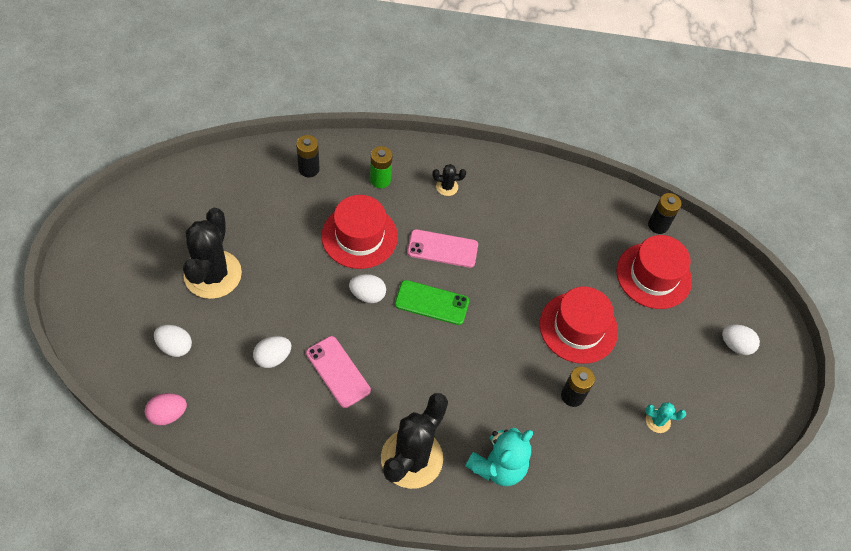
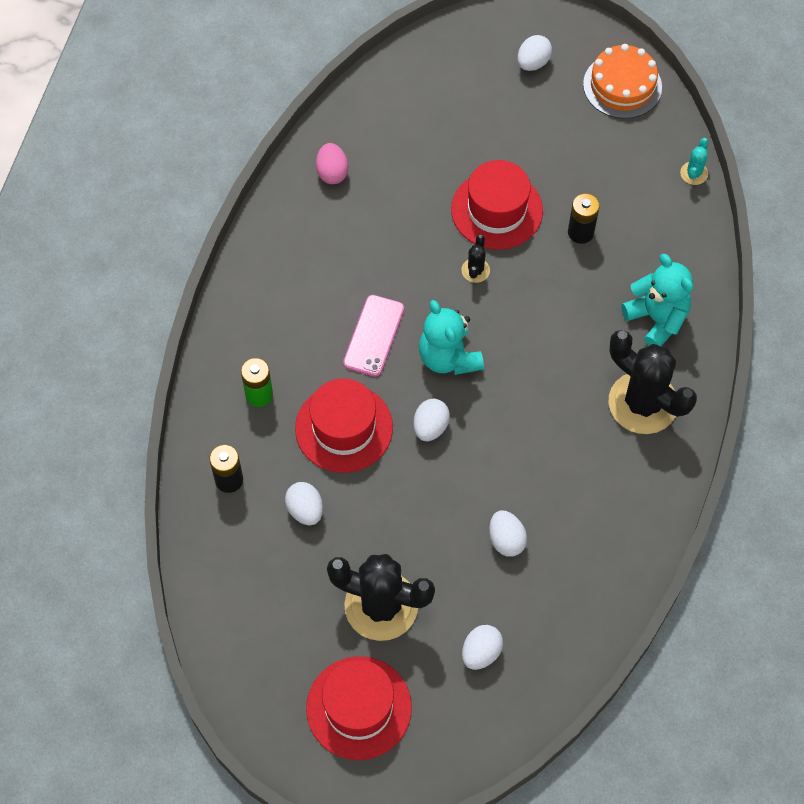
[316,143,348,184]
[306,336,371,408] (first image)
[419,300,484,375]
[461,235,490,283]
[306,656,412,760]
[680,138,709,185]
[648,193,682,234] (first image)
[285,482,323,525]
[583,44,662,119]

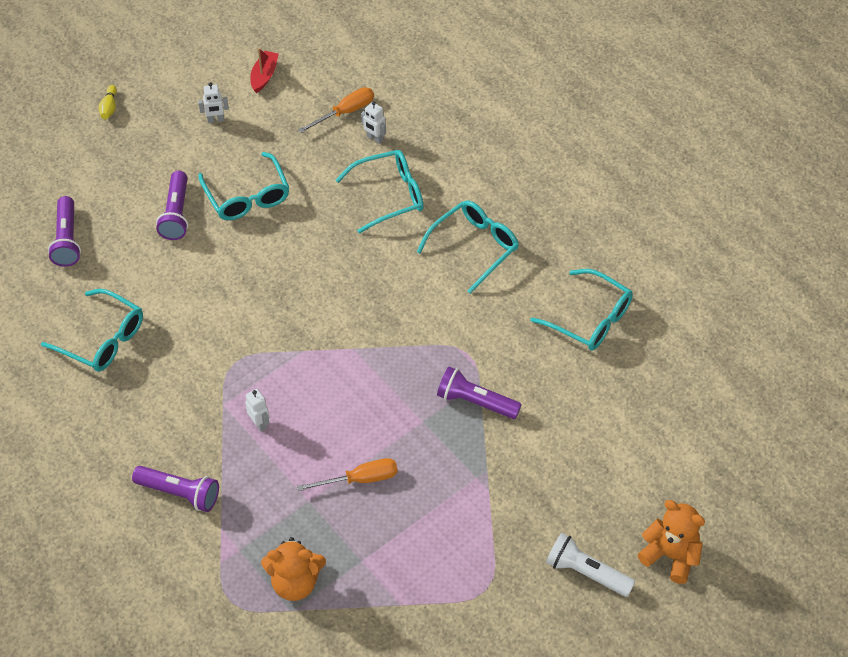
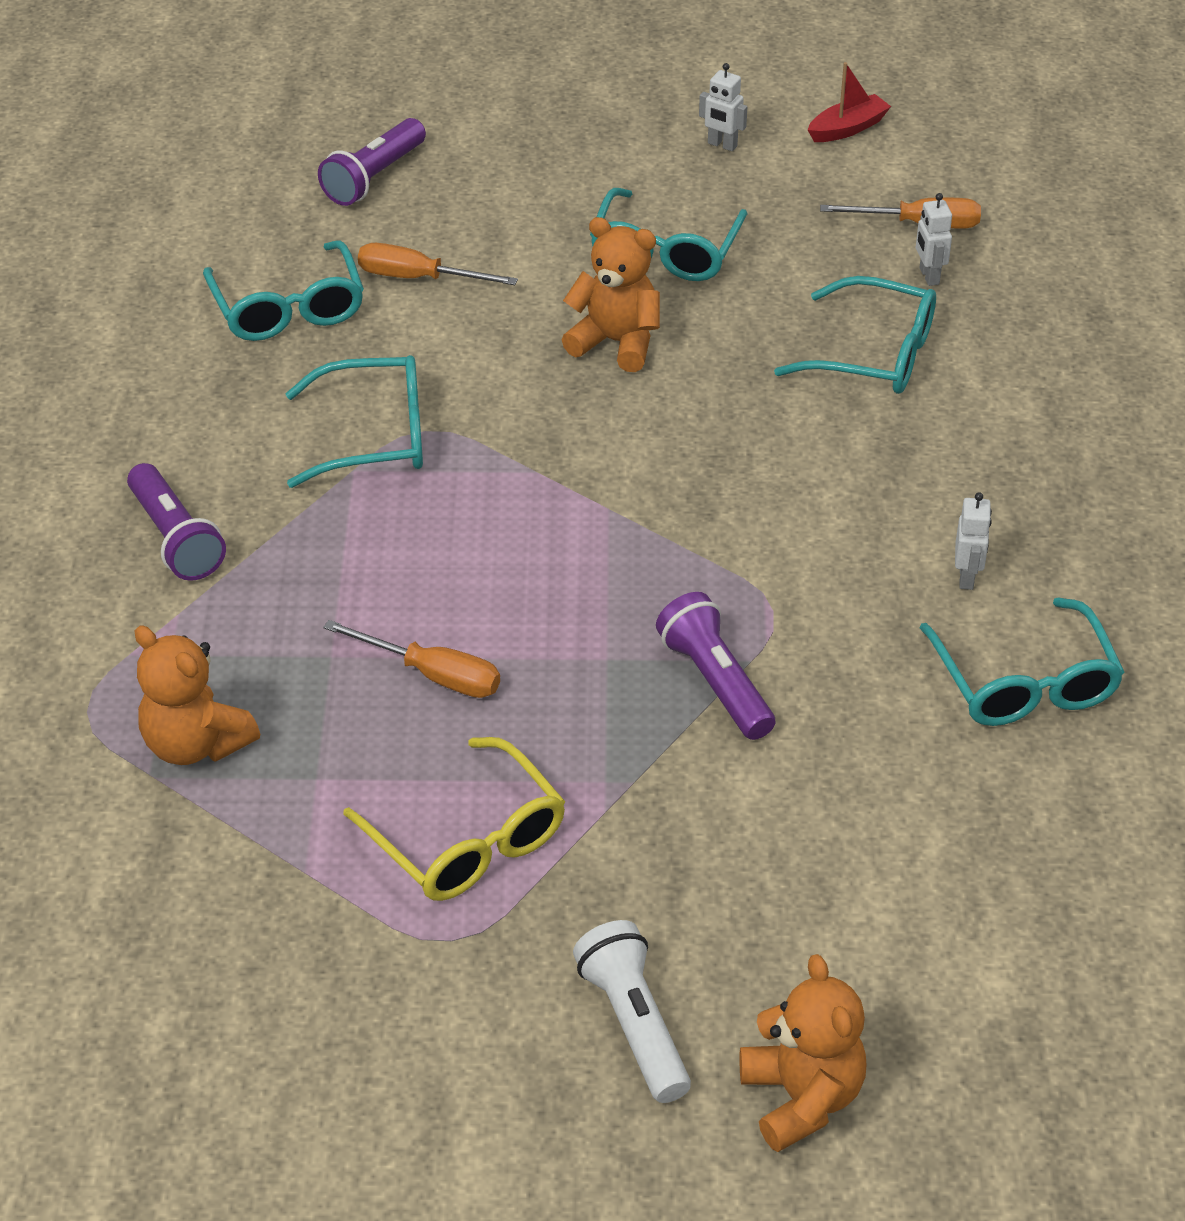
[99,85,117,119] (first image)
[156,171,188,240] (first image)
[955,492,992,590]
[285,355,423,488]
[343,737,565,901]
[358,243,518,285]
[562,217,660,372]

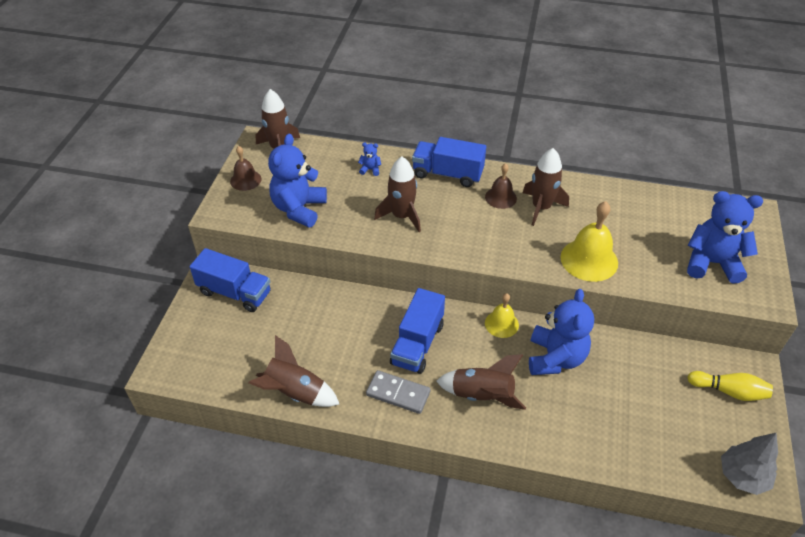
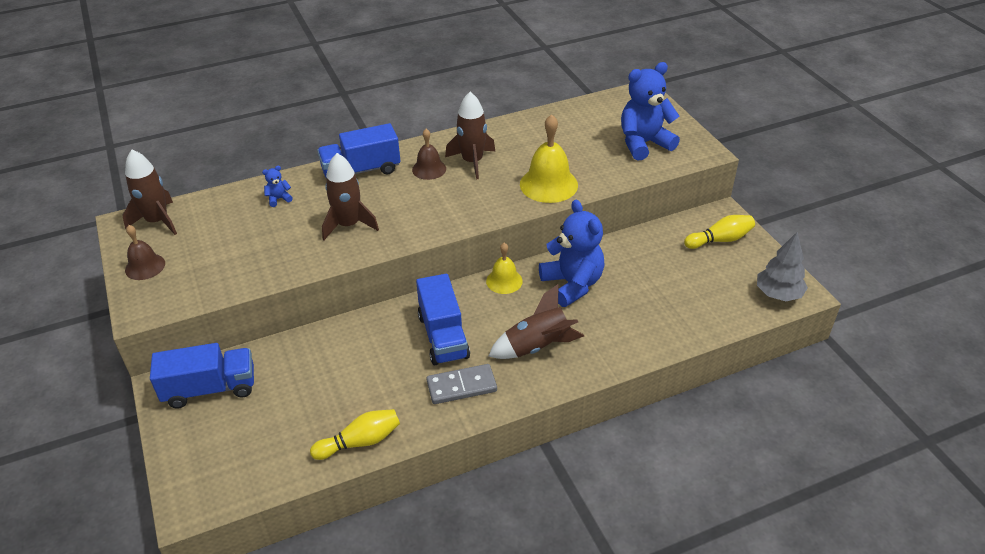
[310,409,400,460]
[268,134,327,227] (first image)

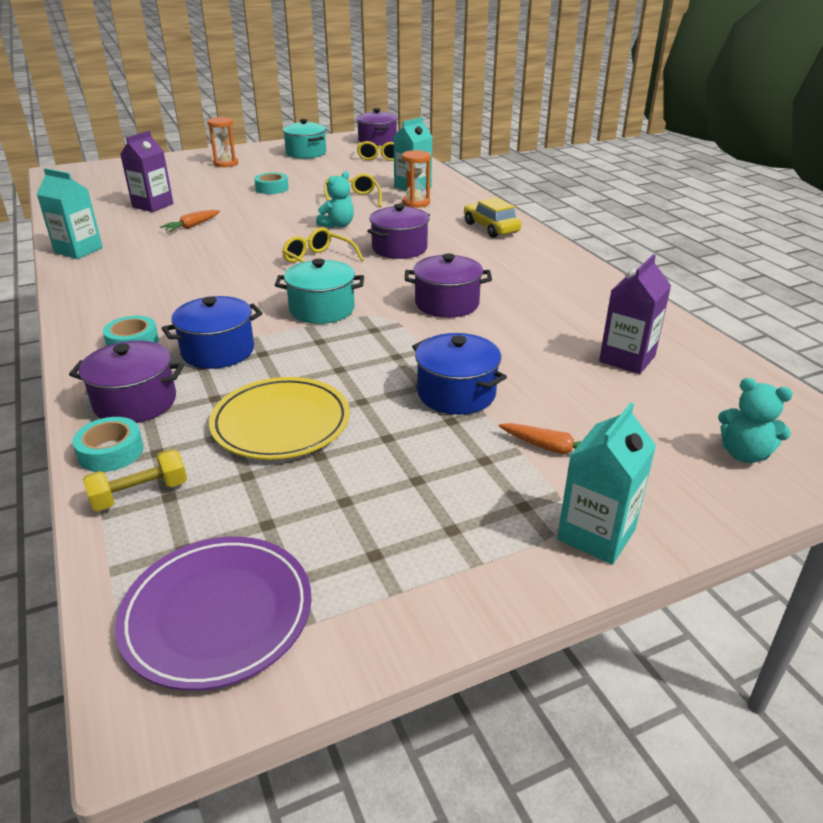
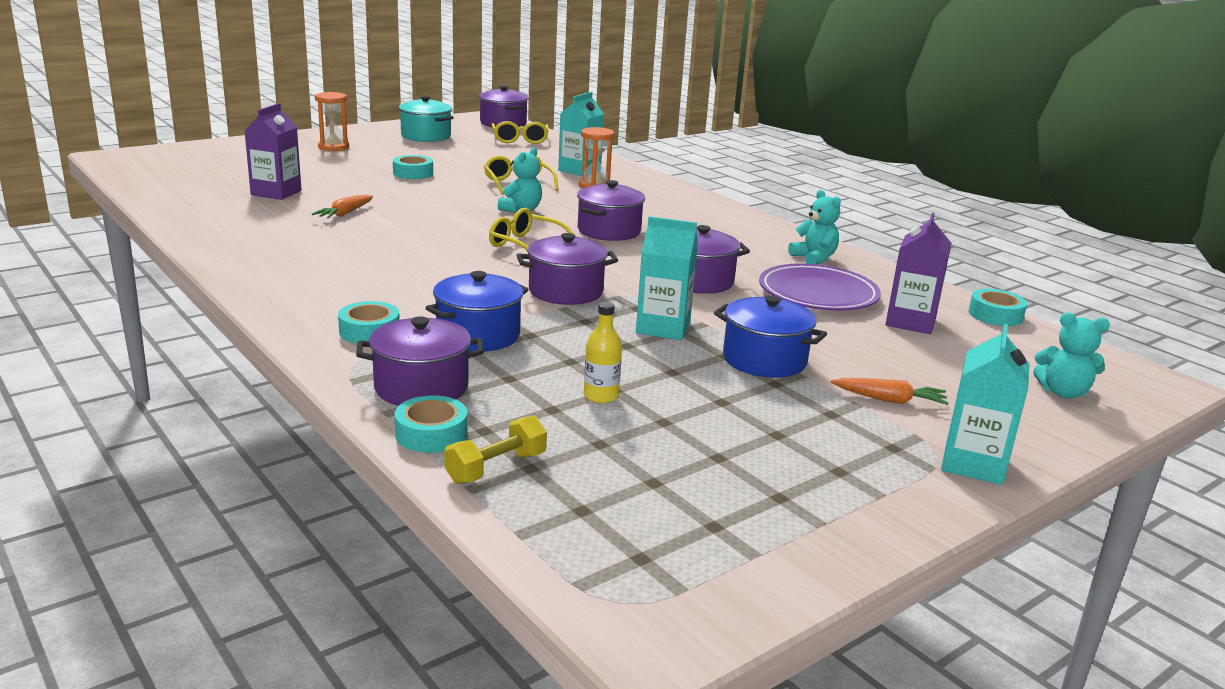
[636,216,698,340]
[759,263,881,311]
[584,302,622,404]
[516,233,618,305]
[464,197,521,238] (first image)
[788,190,841,264]
[969,289,1027,326]

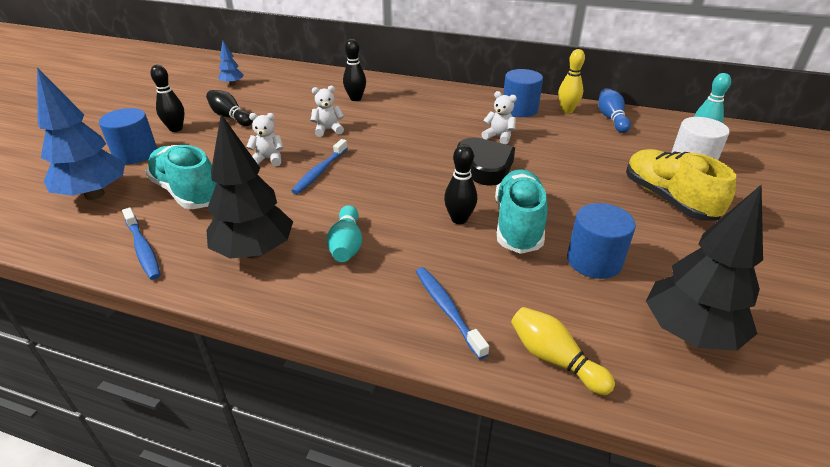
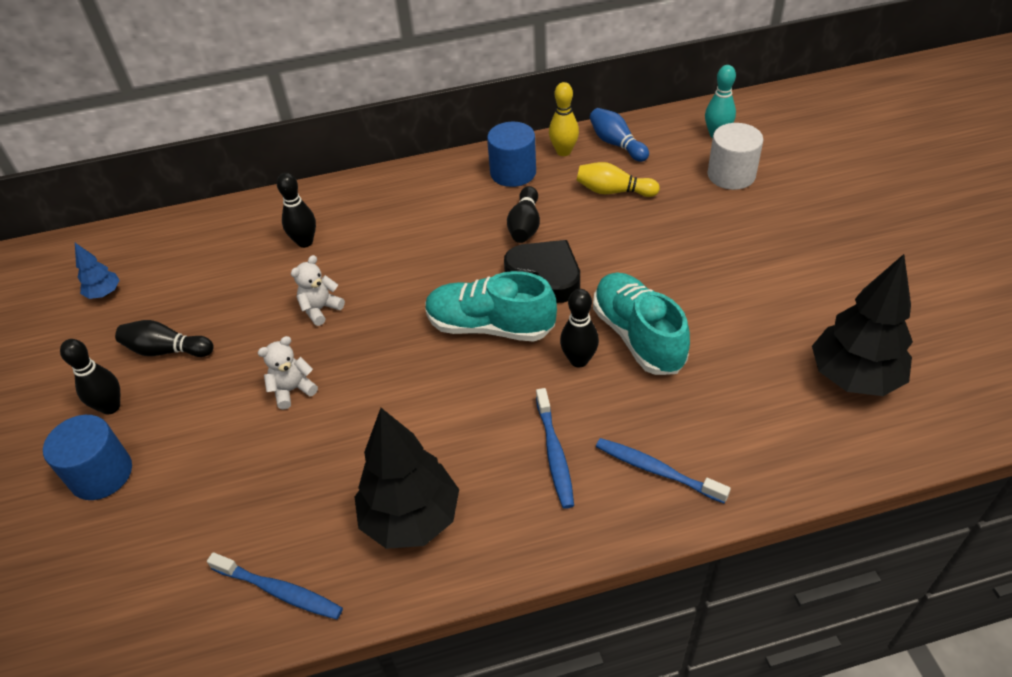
[37,67,125,200] (first image)
[425,271,557,342]
[536,388,574,509]
[327,205,362,262] (first image)
[507,186,540,243]
[577,162,660,197]
[567,203,636,279] (first image)
[626,149,736,220] (first image)

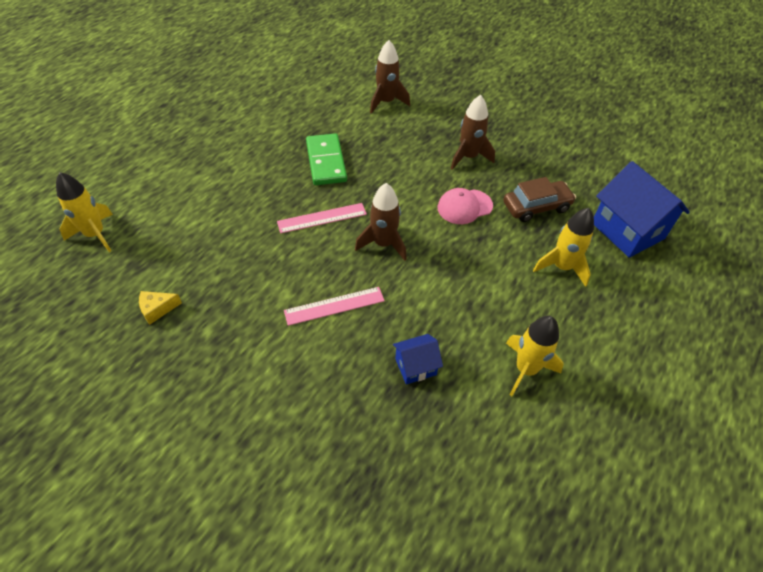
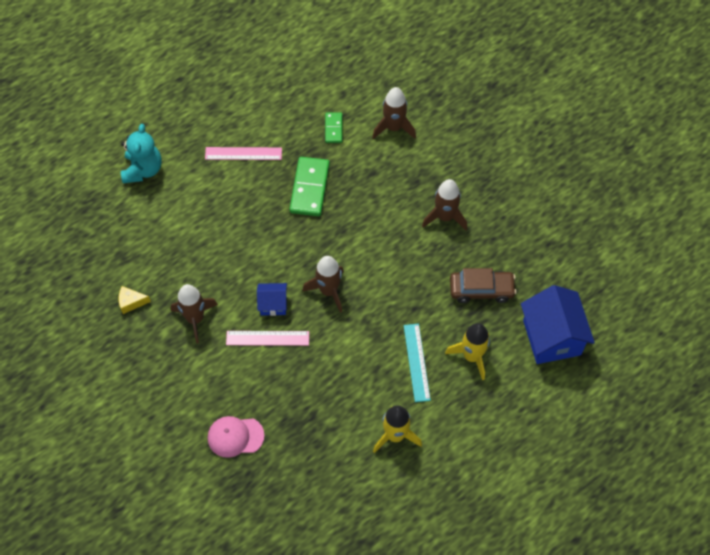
[56,172,113,252] (first image)
[205,147,282,160]
[257,283,287,316]
[208,416,264,458]
[121,124,162,183]
[171,284,218,343]
[325,112,343,143]
[404,323,431,402]

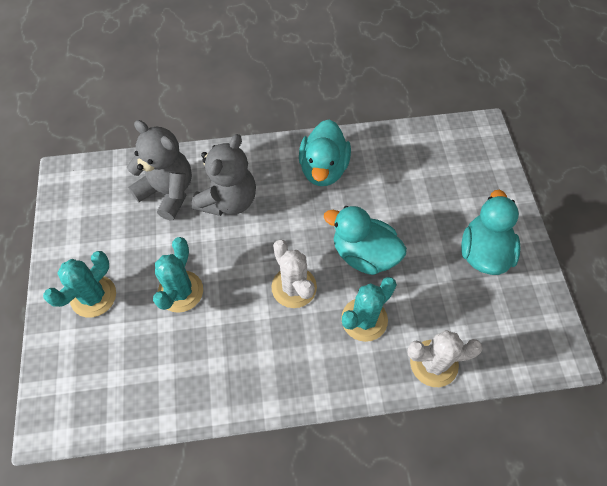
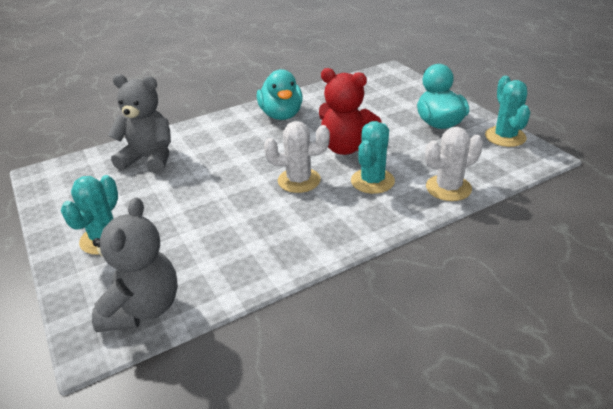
[485,76,530,147]
[92,197,178,332]
[264,121,330,193]
[319,68,382,155]

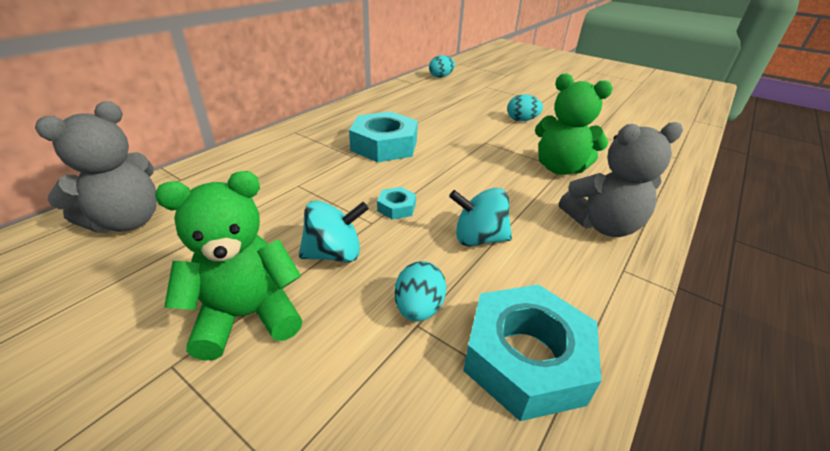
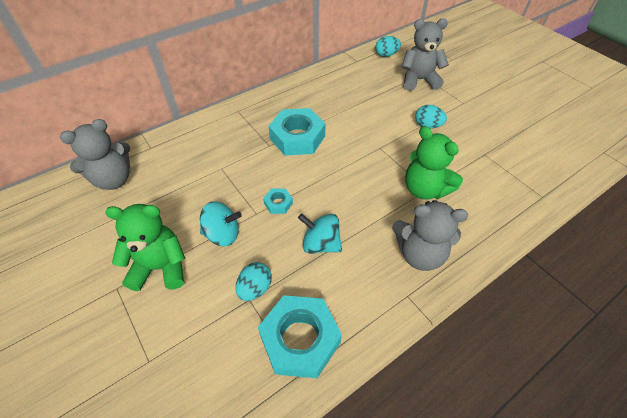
[402,18,449,91]

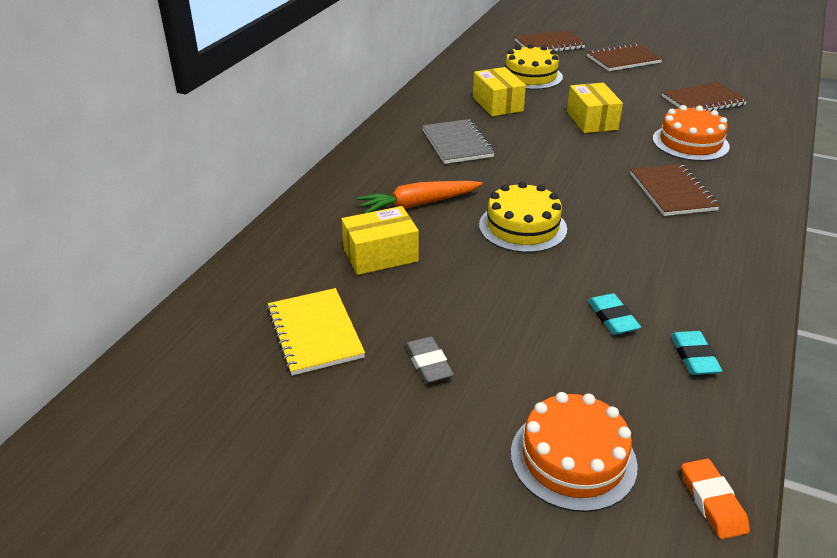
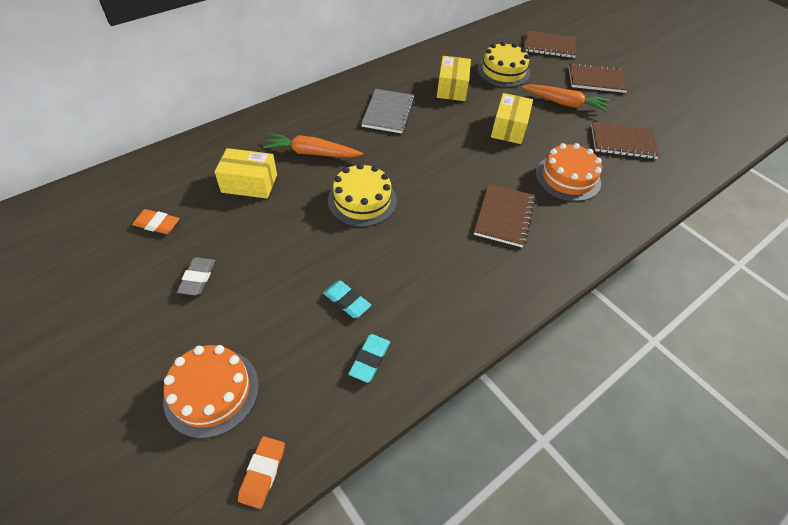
[132,209,180,234]
[323,280,371,318]
[521,84,609,112]

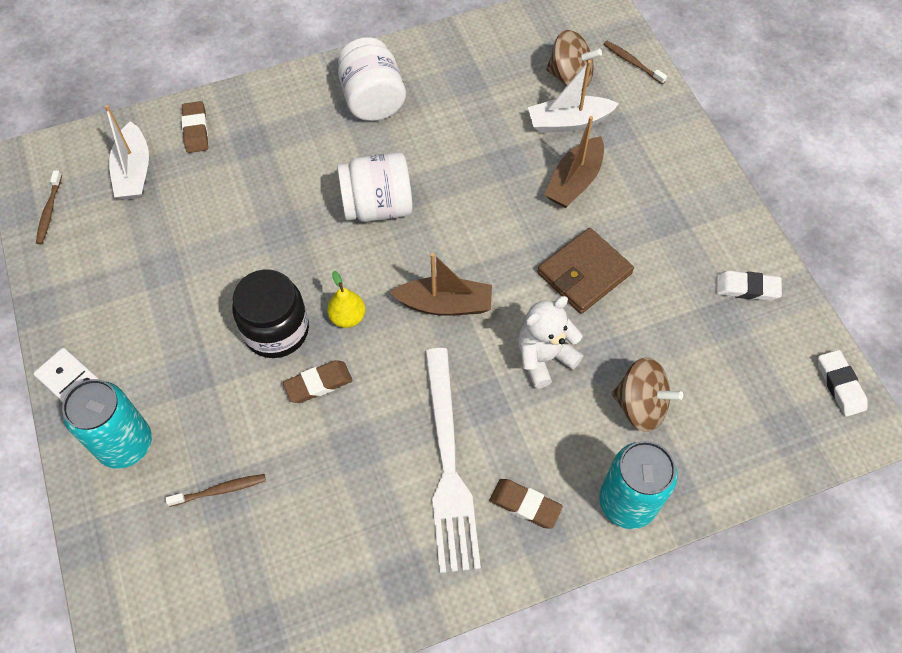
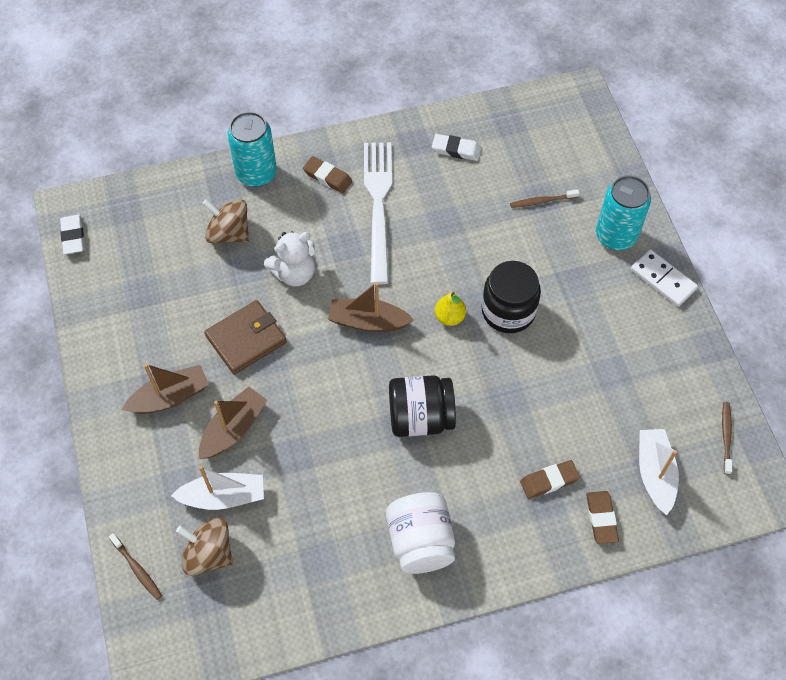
[520,460,580,499]
[389,375,456,437]
[432,134,481,161]
[122,364,209,414]

